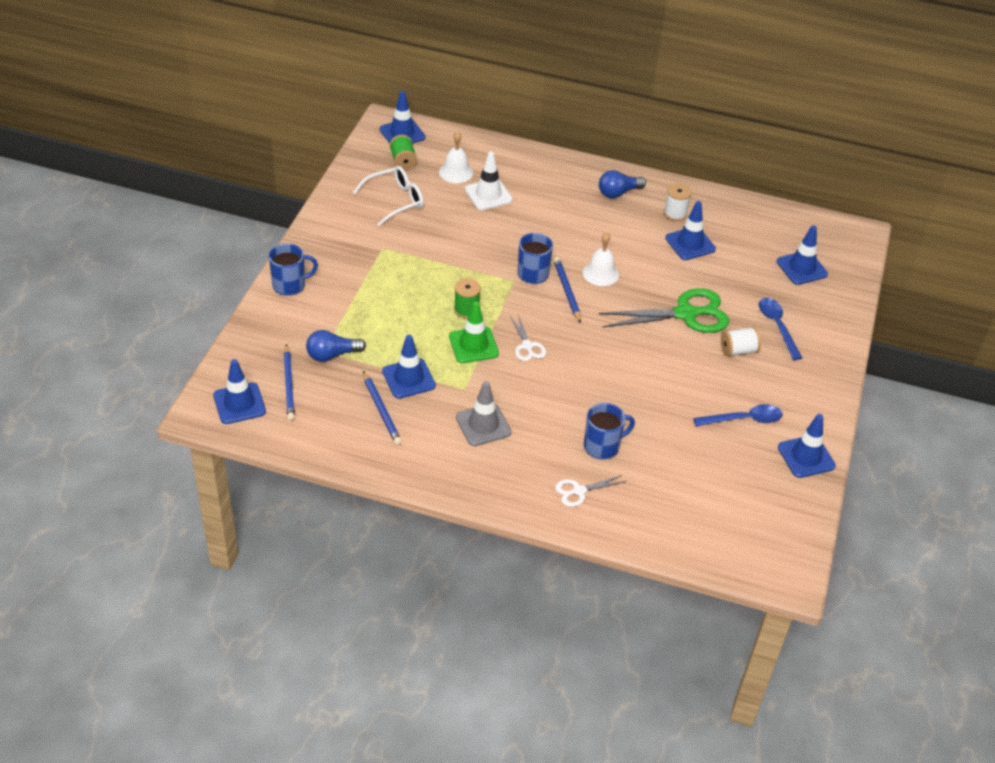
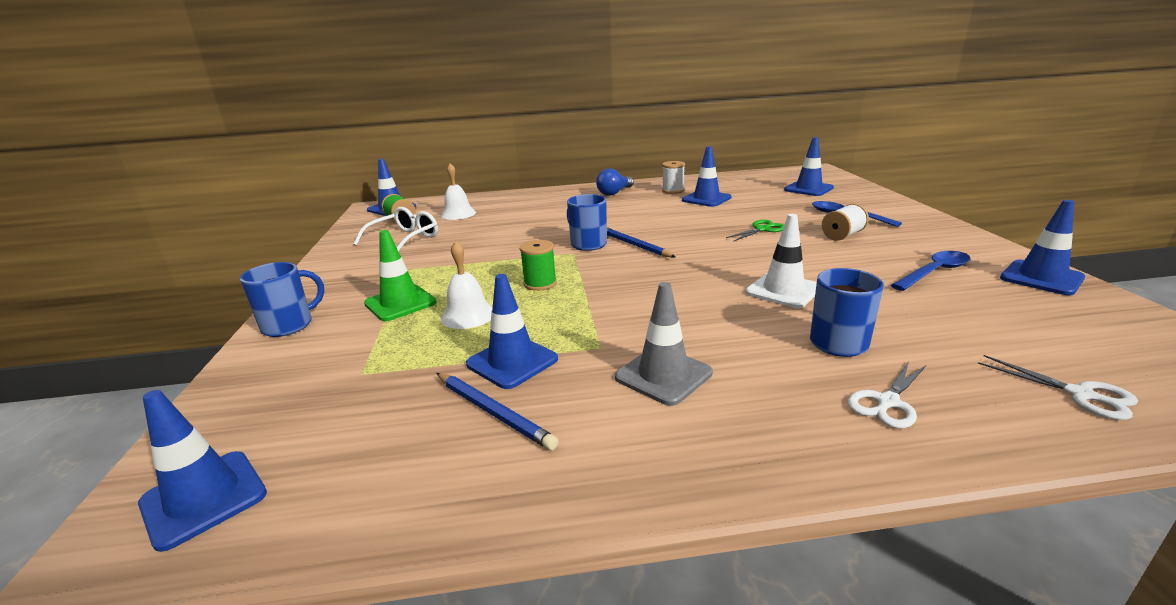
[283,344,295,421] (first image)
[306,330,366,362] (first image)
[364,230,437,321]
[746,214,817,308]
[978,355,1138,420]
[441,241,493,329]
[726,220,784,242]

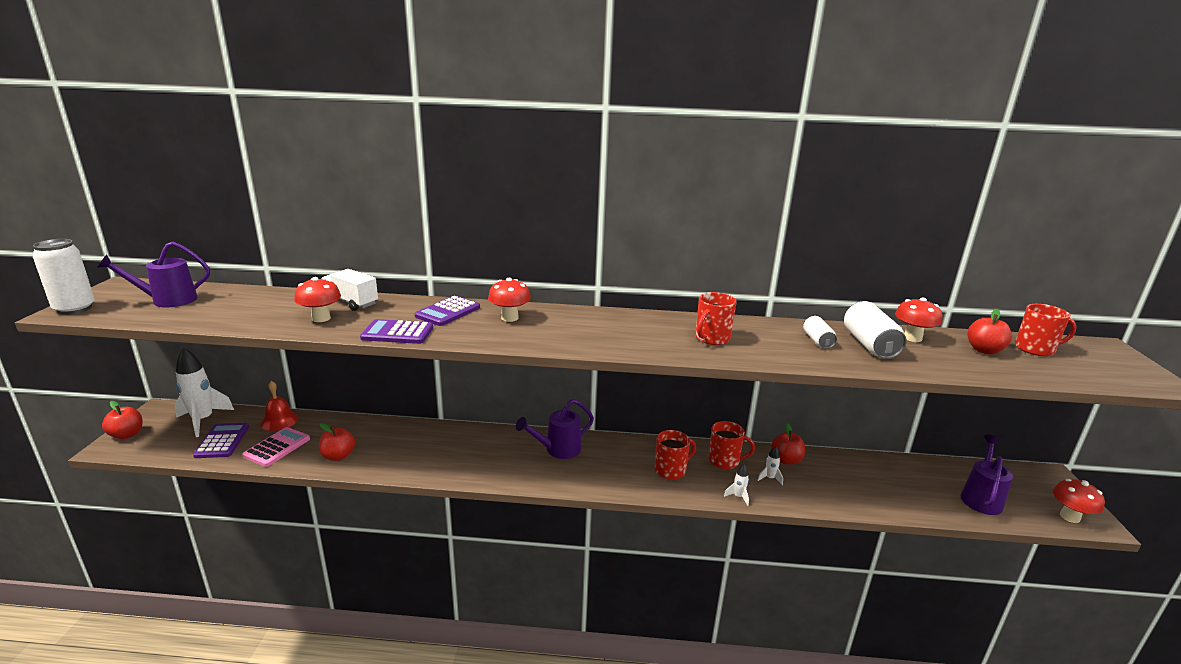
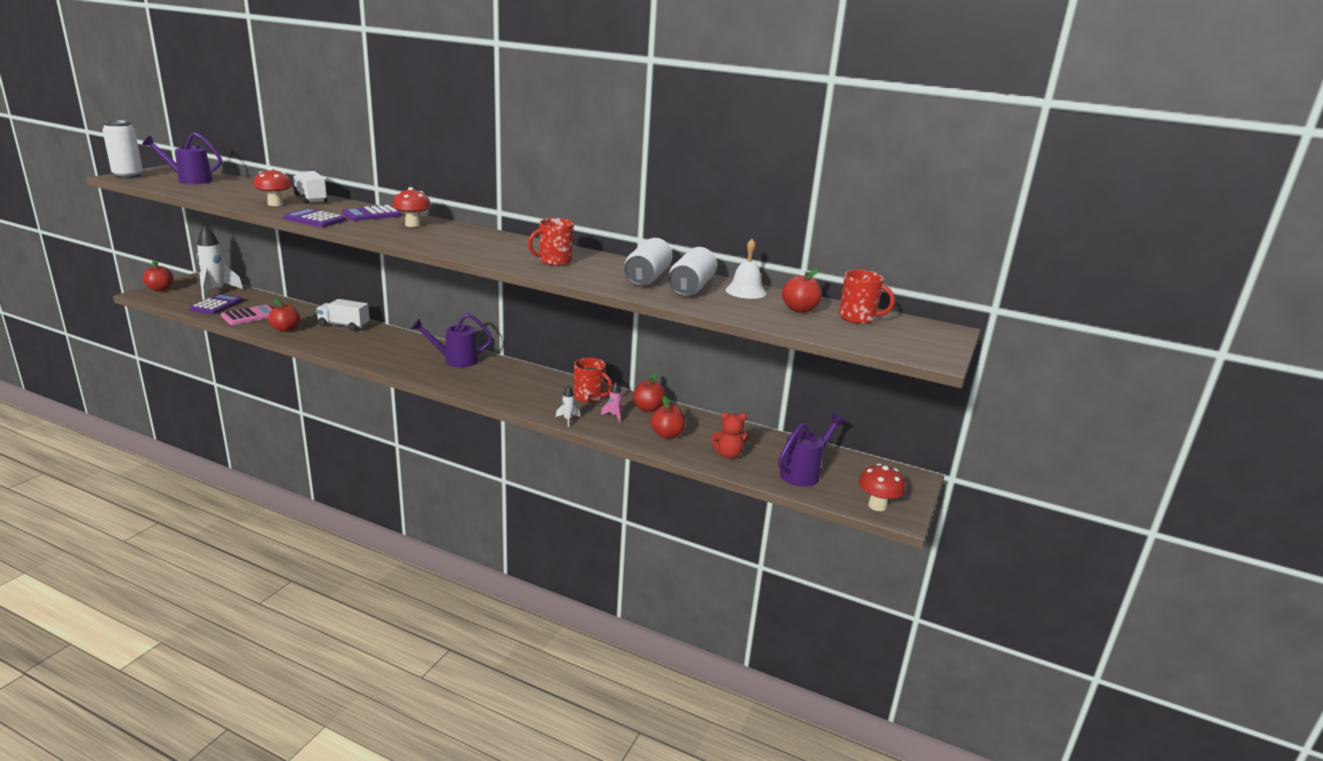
[260,381,299,431] (first image)
[655,430,696,480] (first image)
[601,382,623,422]
[624,238,673,285]
[725,239,766,299]
[316,299,370,331]
[650,396,685,439]
[711,412,748,459]

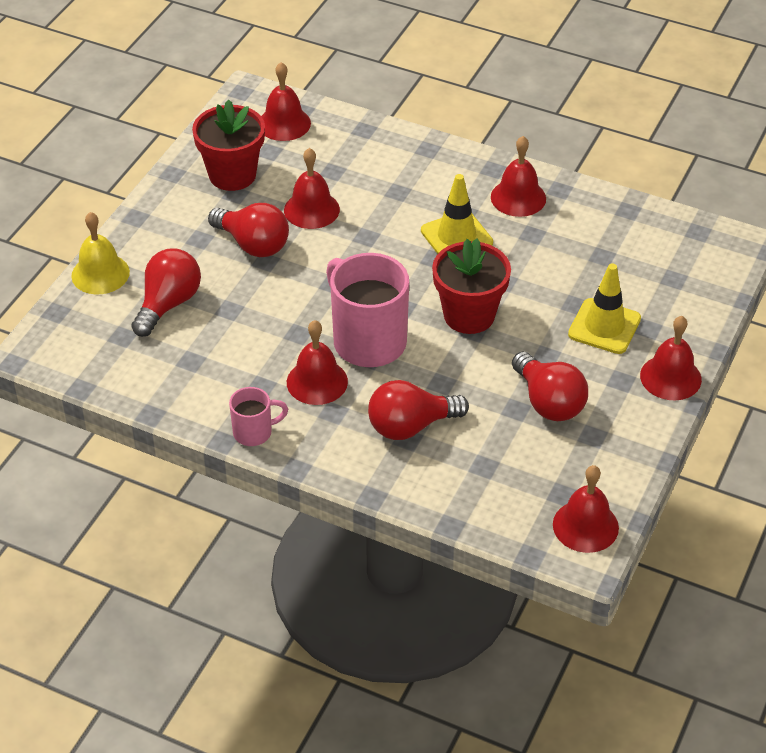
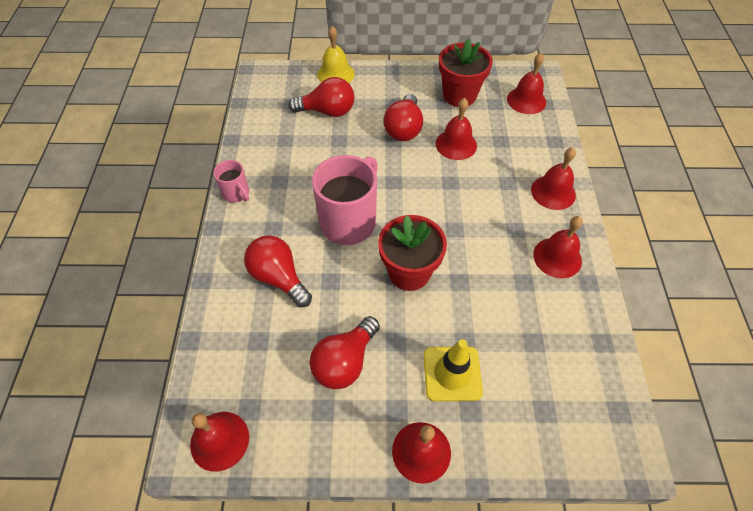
[531,147,576,210]
[421,174,493,254] (first image)

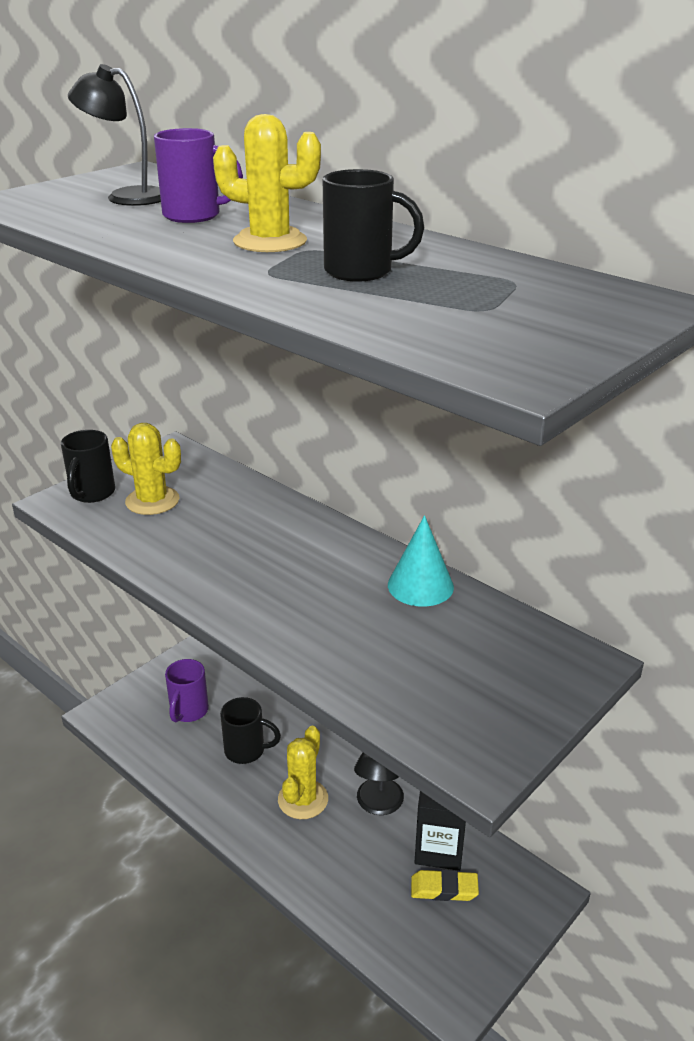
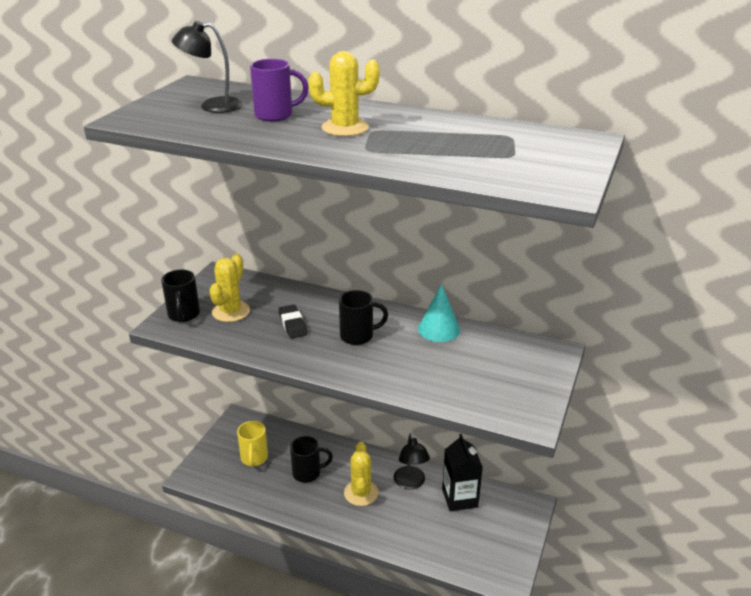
[209,254,250,322]
[237,421,268,467]
[339,290,388,345]
[411,870,479,901] (first image)
[279,305,307,339]

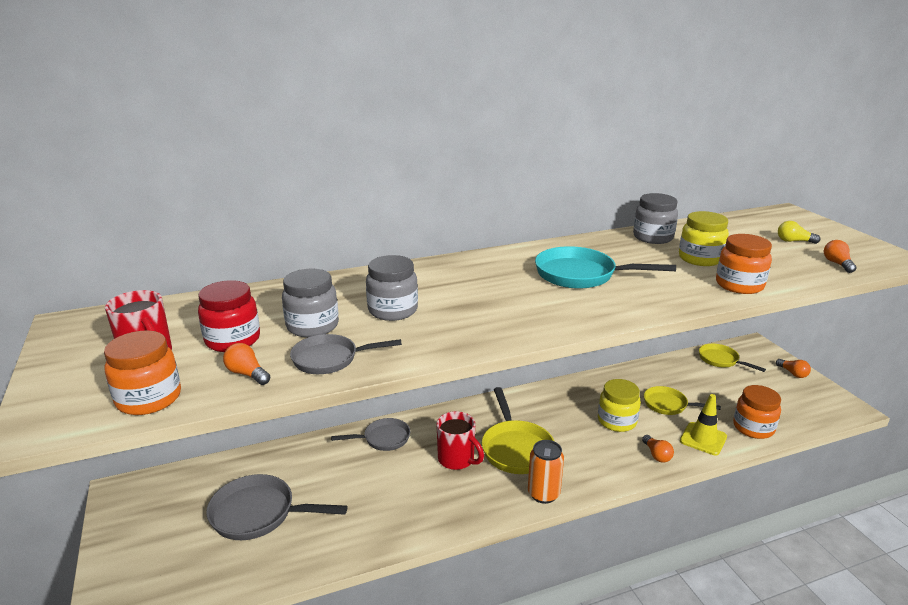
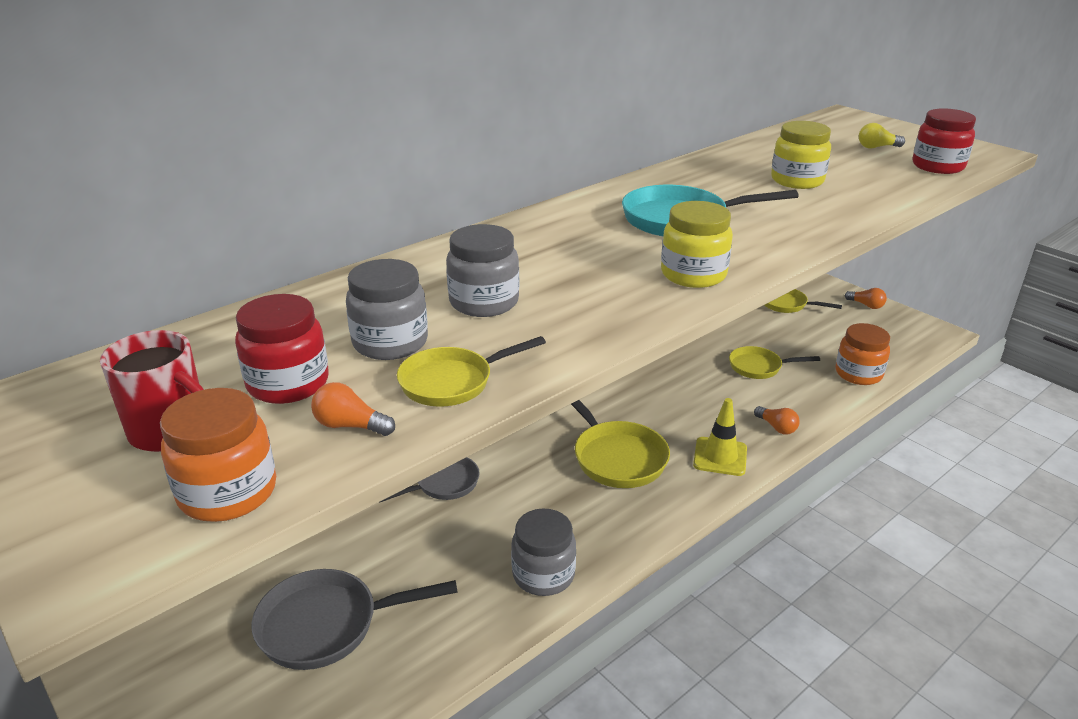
[397,336,546,407]
[436,411,484,470] (first image)
[528,440,564,504] (first image)
[661,201,733,288]
[511,509,576,596]
[693,398,747,476]
[716,234,772,294] (first image)
[913,108,976,174]

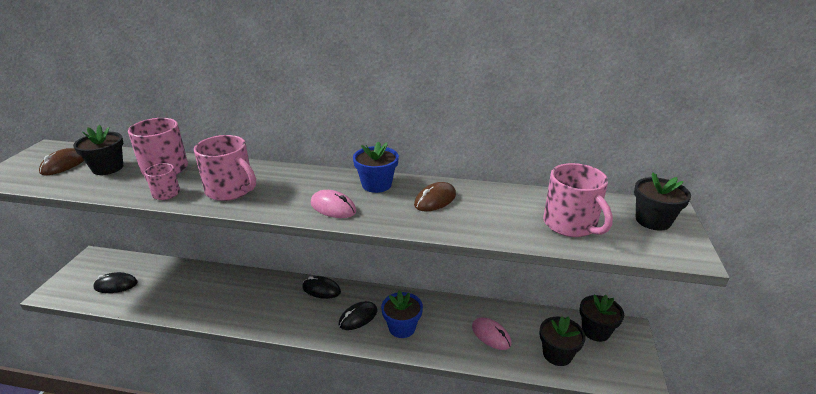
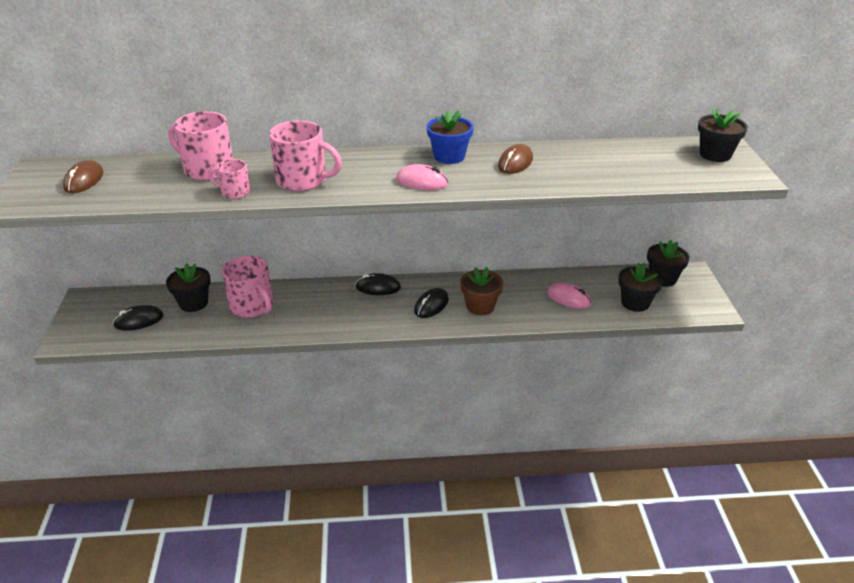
[166,263,211,312]
[460,267,503,315]
[222,256,273,318]

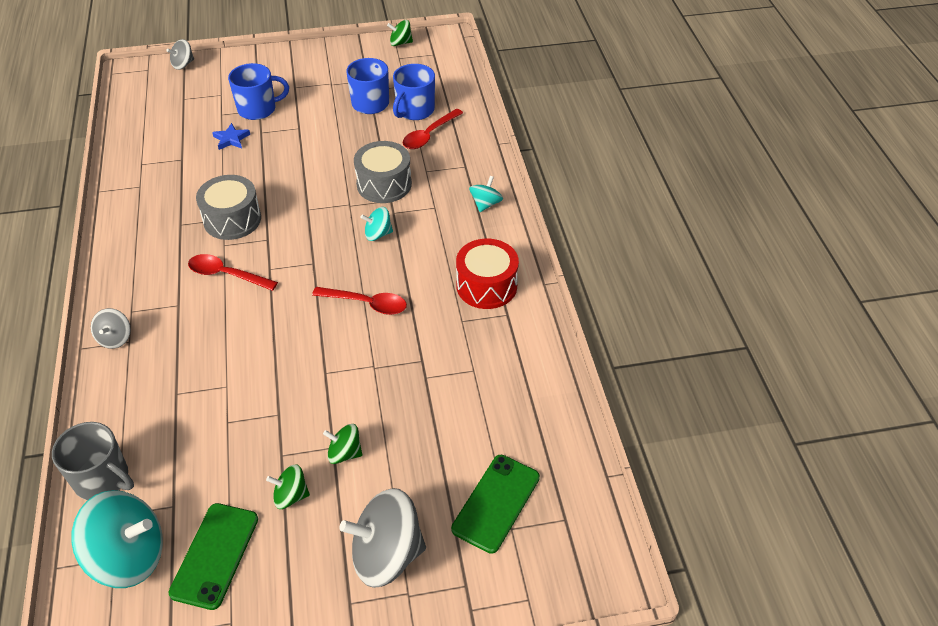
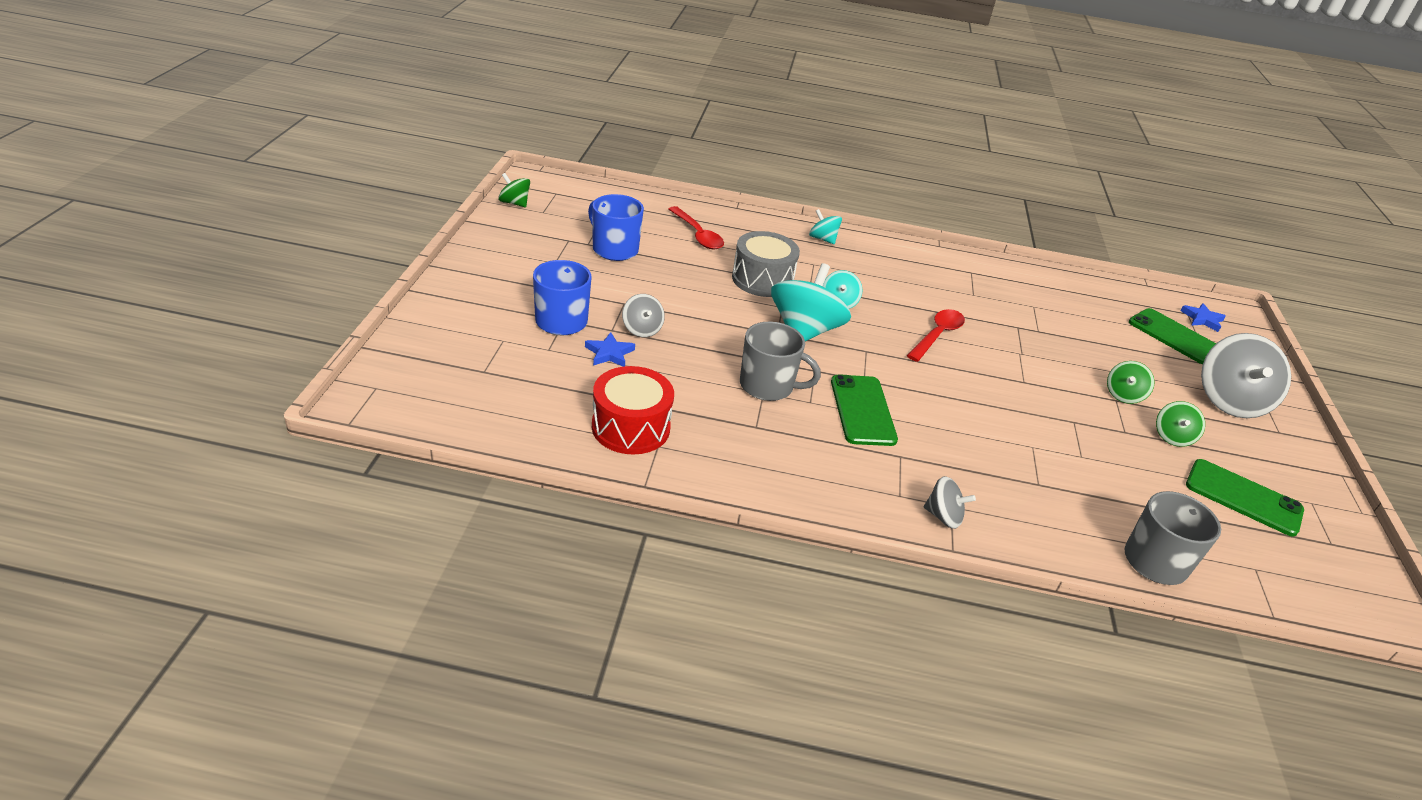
[771,263,851,341]
[622,294,665,337]
[831,374,898,446]
[740,322,821,401]
[498,173,530,207]
[393,64,435,120] (first image)
[592,366,674,454]
[1181,303,1226,332]

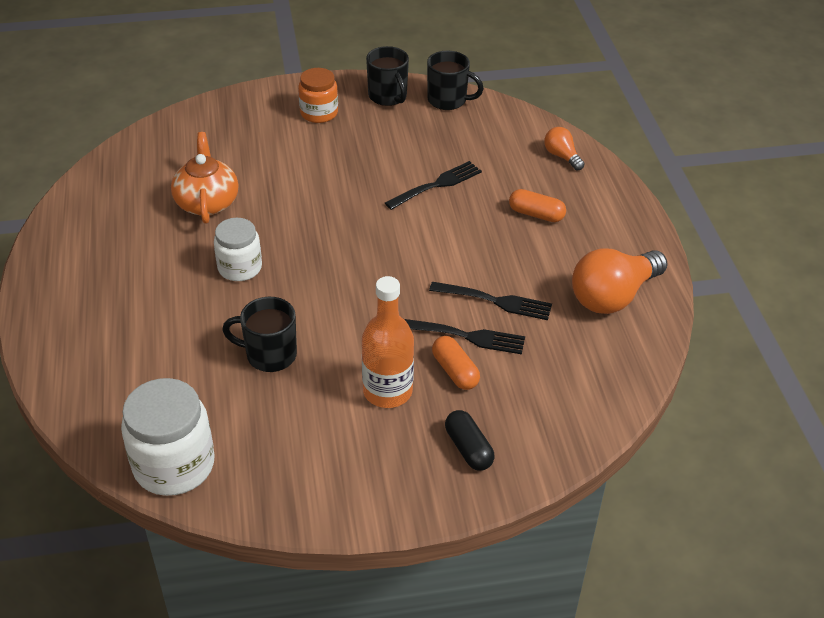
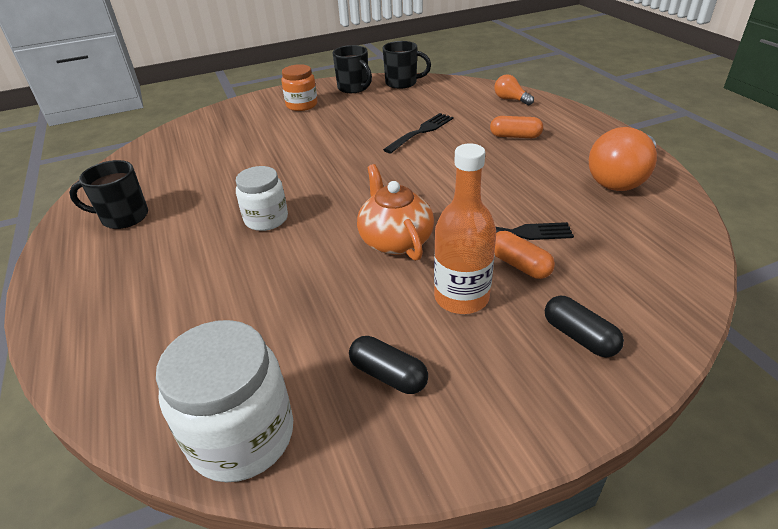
[357,164,434,261]
[69,160,148,229]
[429,282,552,320] (first image)
[349,336,428,394]

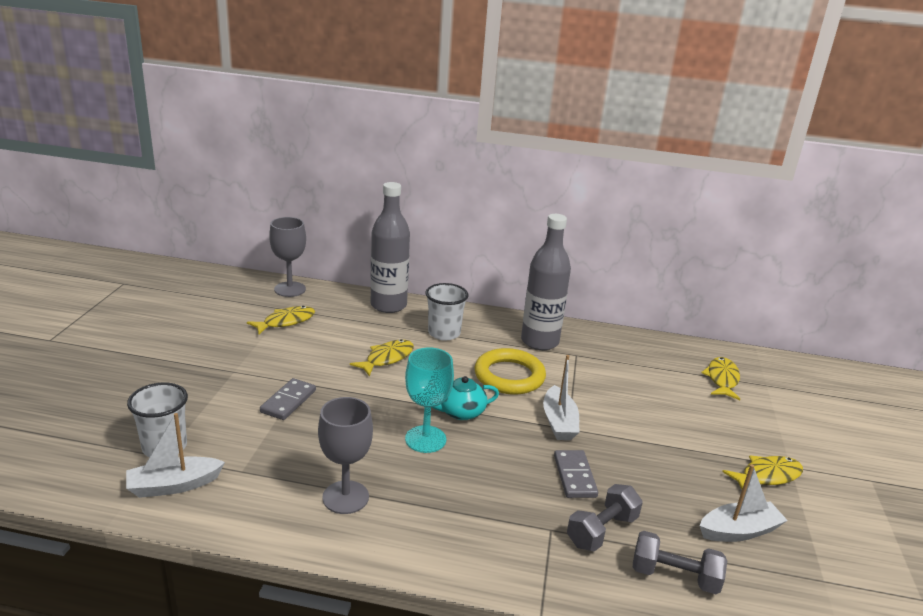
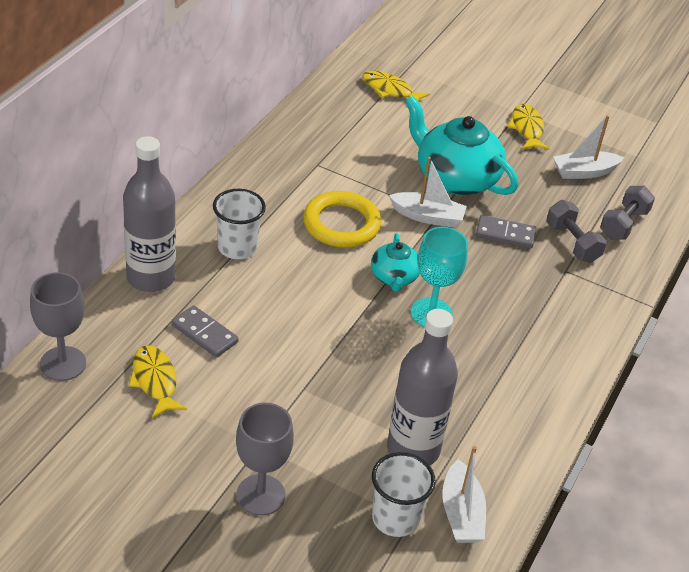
[172,305,239,358]
[236,402,294,516]
[350,339,414,376] (first image)
[387,309,458,465]
[553,115,624,179]
[405,96,518,195]

